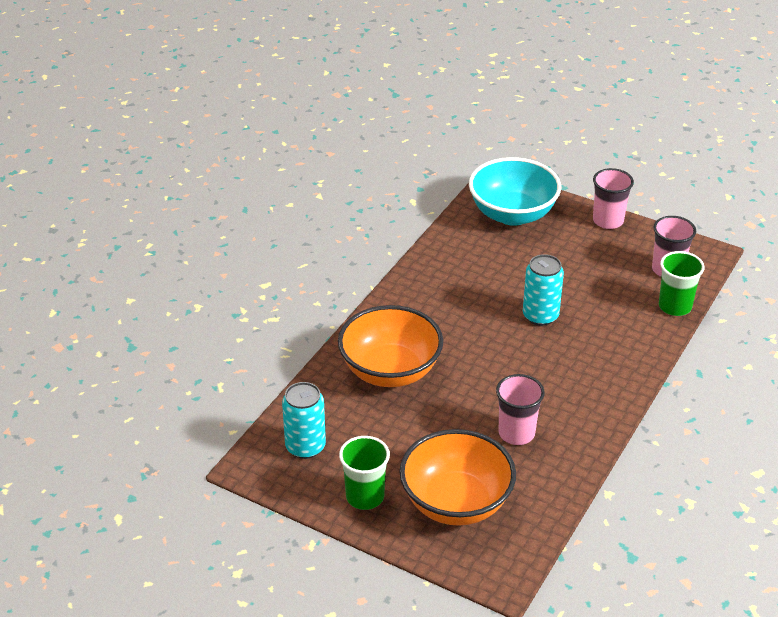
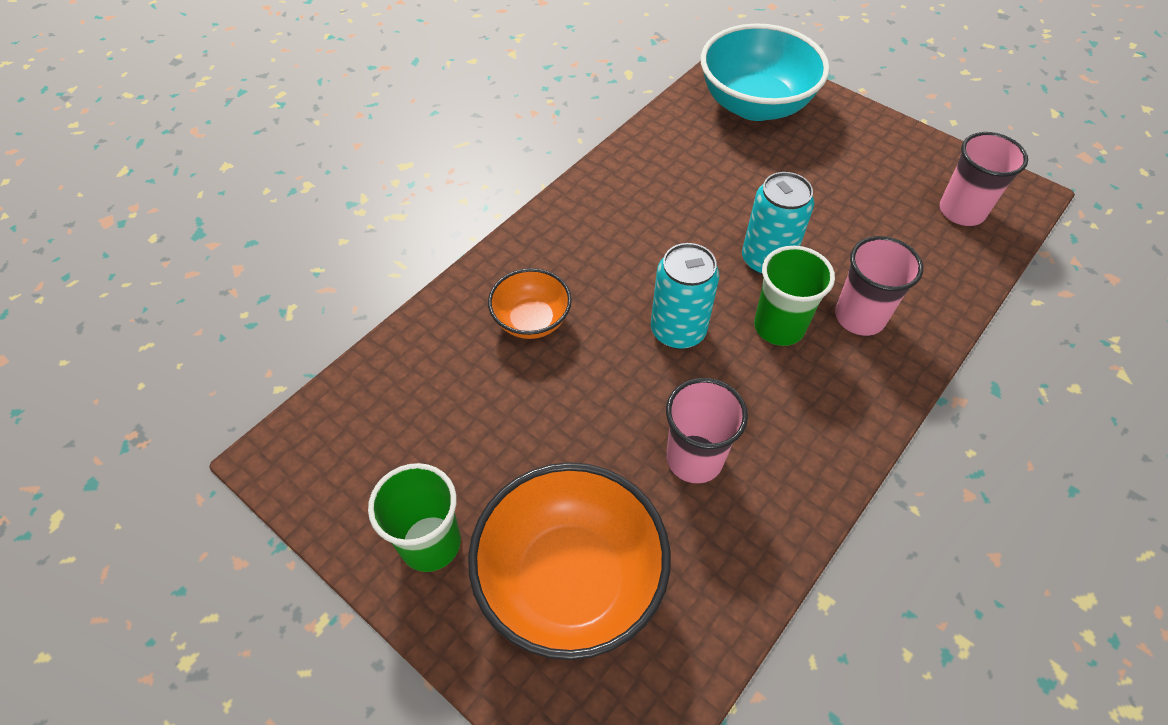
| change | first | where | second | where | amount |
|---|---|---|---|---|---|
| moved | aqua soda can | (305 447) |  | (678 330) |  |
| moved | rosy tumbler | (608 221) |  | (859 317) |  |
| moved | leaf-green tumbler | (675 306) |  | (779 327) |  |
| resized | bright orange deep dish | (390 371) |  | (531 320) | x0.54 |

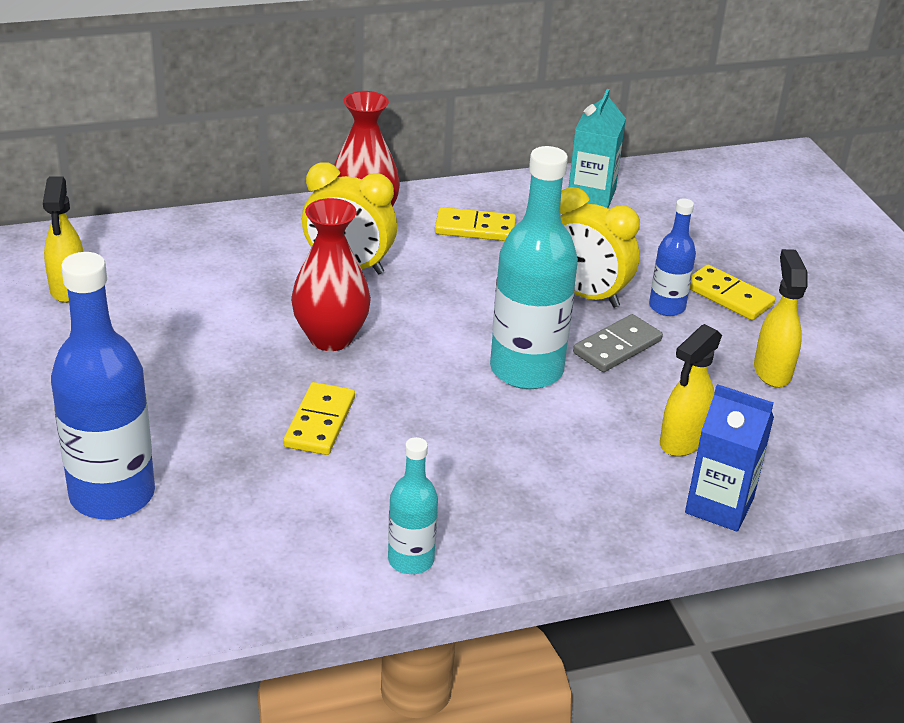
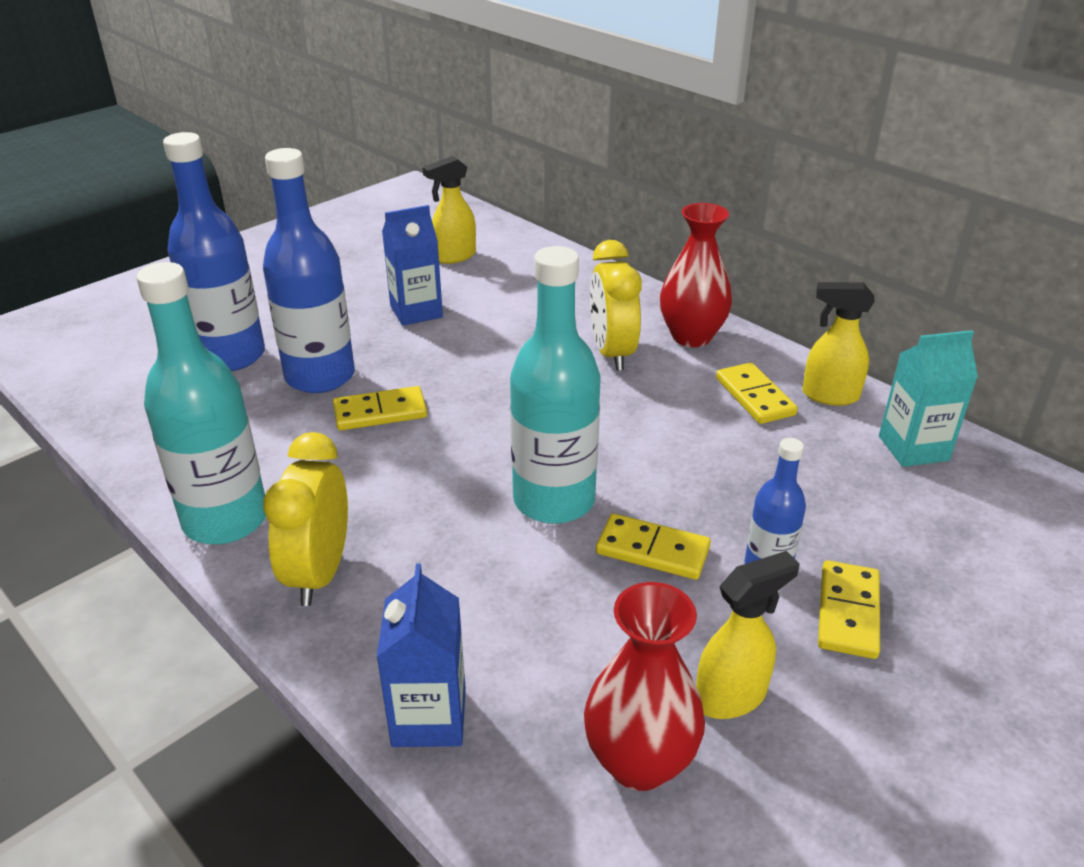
| change | first | where | second | where | amount |
|---|---|---|---|---|---|
| added |  |  | blue flask | (320 376) |  |
| added |  |  | blue juice carton | (416 312) |  |
| moved | scarlet vase | (331 338) |  | (639 762) |  |
| moved | golden bedside clock | (585 295) |  | (319 573) |  |
| moved | golden spray cleaner | (682 442) |  | (829 396) |  |
| recoloured | ash-grey domino | (617 347) | golden domino | (652 550) |  |
| resized | aqua flask | (411 560) |  | (225 520) | x1.88 |

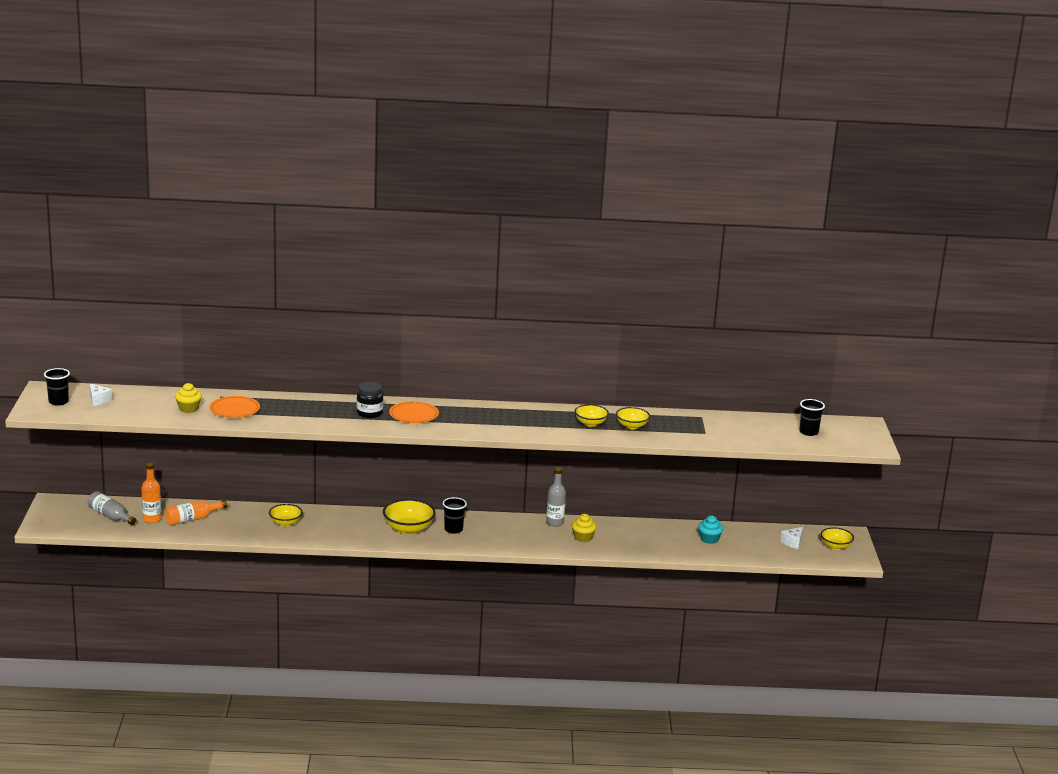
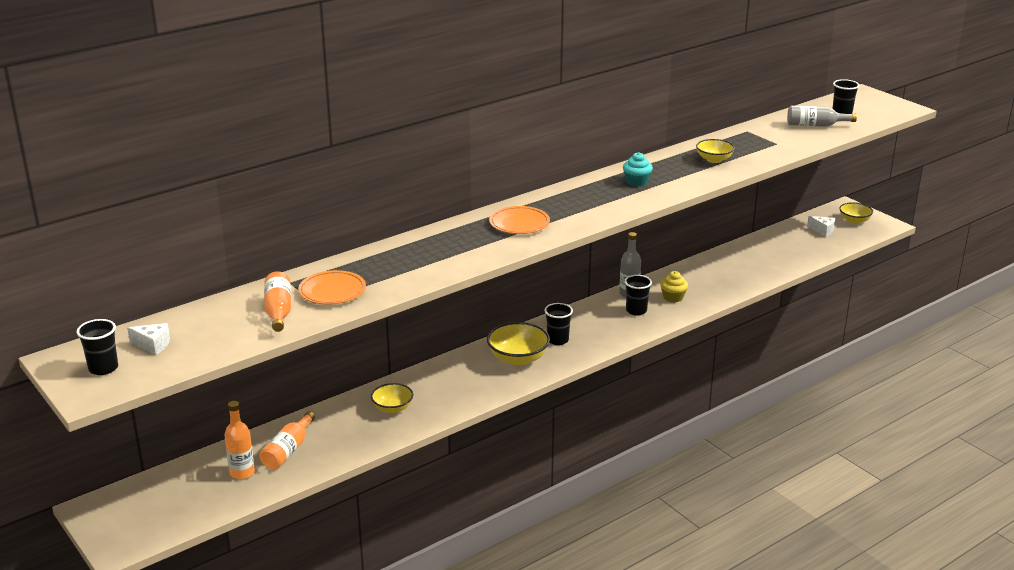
| change | first | where | second | where | amount |
|---|---|---|---|---|---|
| removed | black jar | (369 413) |  |  |  |
| removed | golden deep dish | (590 423) |  |  |  |
| added |  |  | black tumbler | (636 311) |  |
| moved | ash-grey flask | (110 516) |  | (815 125) |  |
| moved | aqua muffin | (709 539) |  | (636 182) |  |
| replaced | golden muffin | (188 408) | bright orange flask | (278 311) |  |
| turned | white cheese wedge | (793 542) |  | (823 230) | 60 degrees counterclockwise |

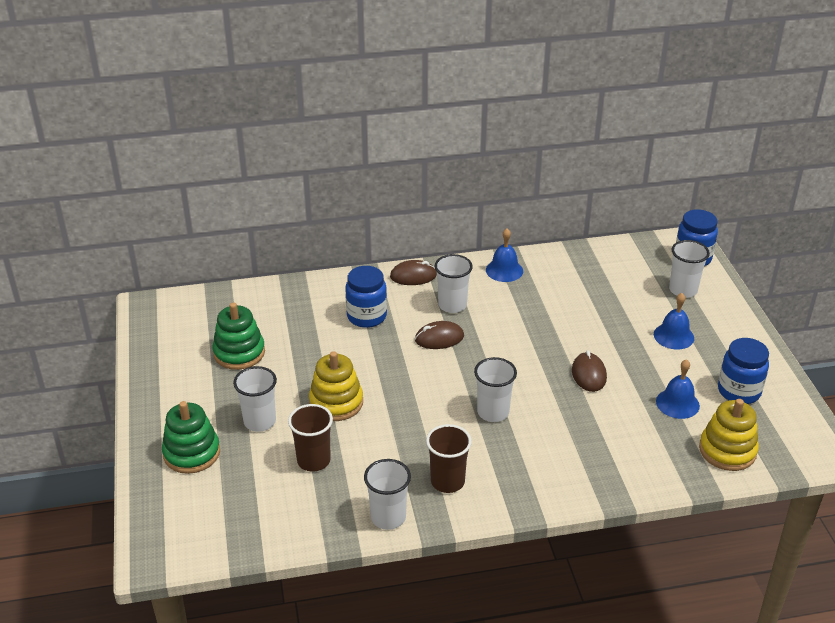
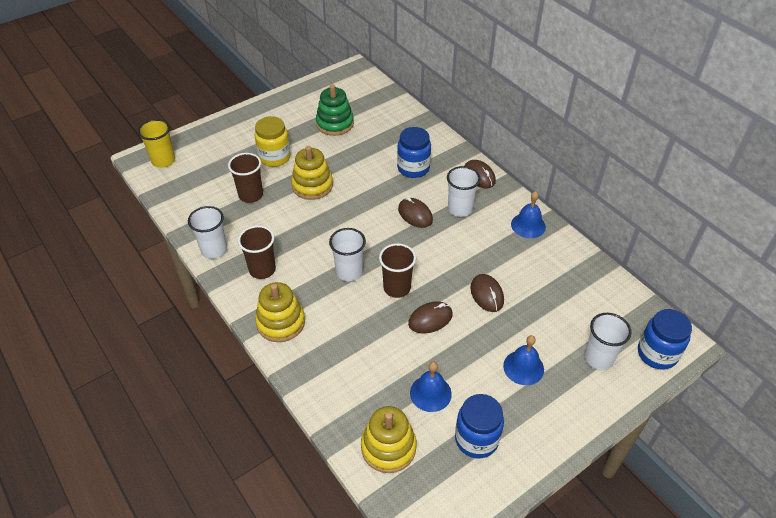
| change | first | where | second | where | amount |
|---|---|---|---|---|---|
| removed | leaf-green stacking toy | (192 453) |  |  |  |
| added |  |  | golden tumbler | (163 161) |  |
| added |  |  | golden stacking toy | (280 322) |  |
| added |  |  | russet tumbler | (397 288) |  |
| added |  |  | russet mouse | (487 294) |  |
| replaced | white tumbler | (260 421) | golden jar | (274 157) |  |

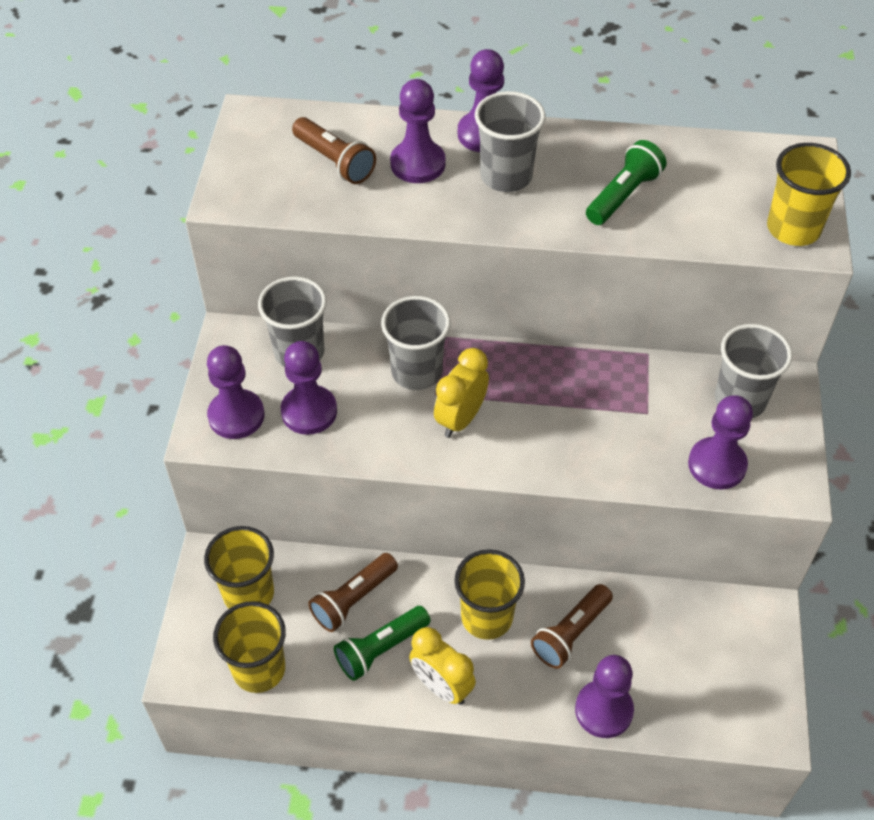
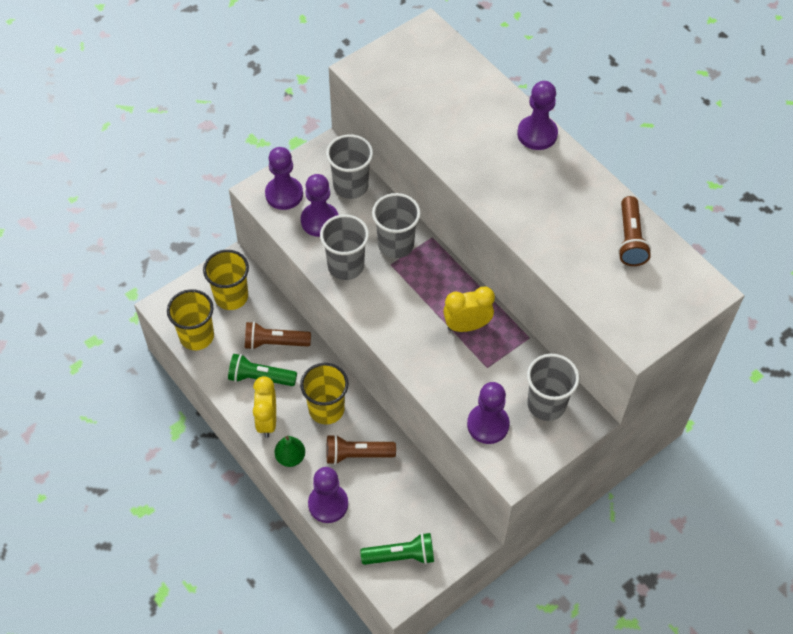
| change | first | where | second | where | amount |
|---|---|---|---|---|---|
| removed | purple game pawn | (417 164) |  |  |  |
| removed | golden tumbler | (793 229) |  |  |  |
| added |  |  | leaf-green pear | (290 457) |  |
| moved | russet pocket torch | (335 161) |  | (630 239) |  |
| moved | golden bedside clock | (460 419) |  | (467 326) |  |
| moved | ash-grey tumbler | (506 176) |  | (346 266) |  |
| moved | leaf-green pocket torch | (623 195) |  | (401 556) |  |

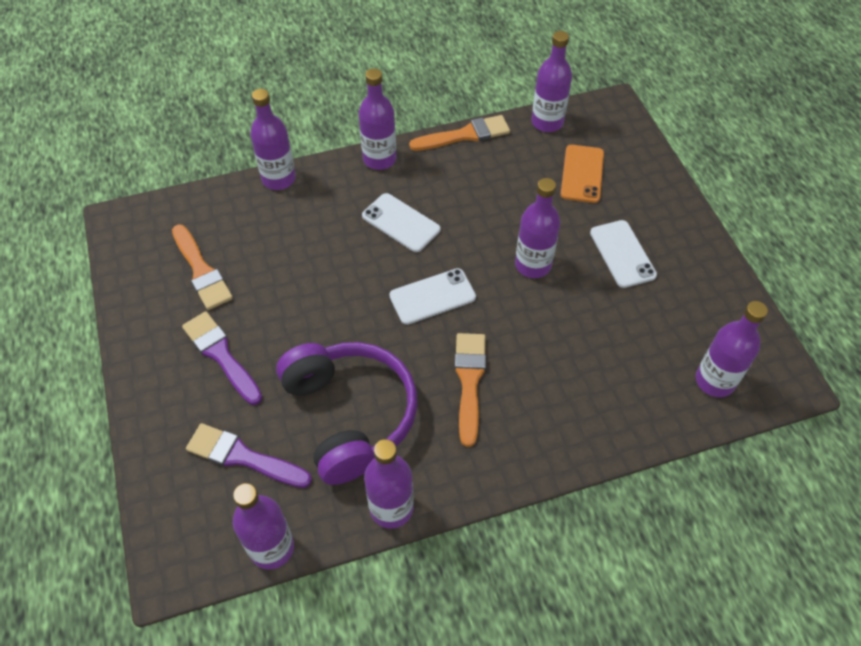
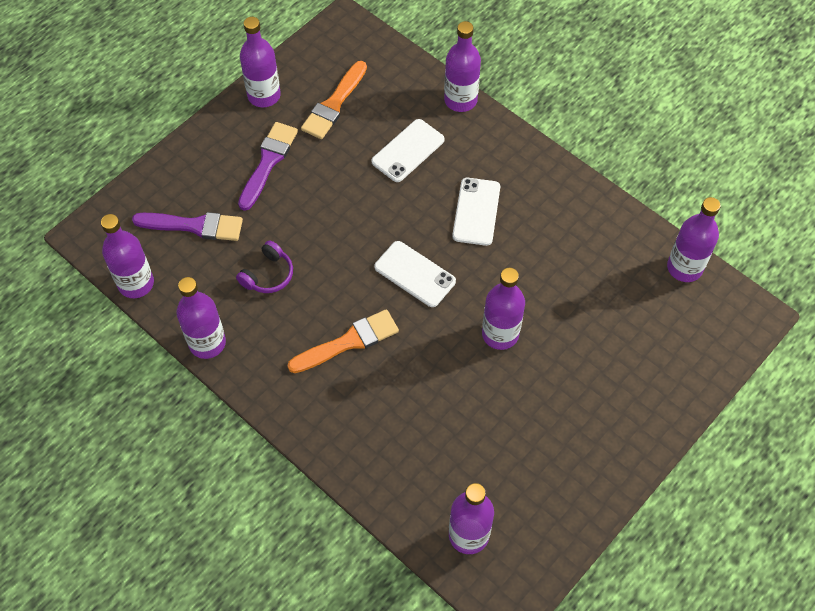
| change | first | where | second | where | amount |
|---|---|---|---|---|---|
| removed | bright orange paint brush | (465 135) |  |  |  |
| removed | bright orange phone | (582 174) |  |  |  |
| moved | purple flask | (379 159) |  | (264 95) |  |
| moved | white phone | (622 254) |  | (408 151) |  |
| turned | purple paint brush | (243 457) |  | (194 226) | 105 degrees clockwise |
| resized | purple headphones | (350 415) |  | (268 275) | x0.43 |

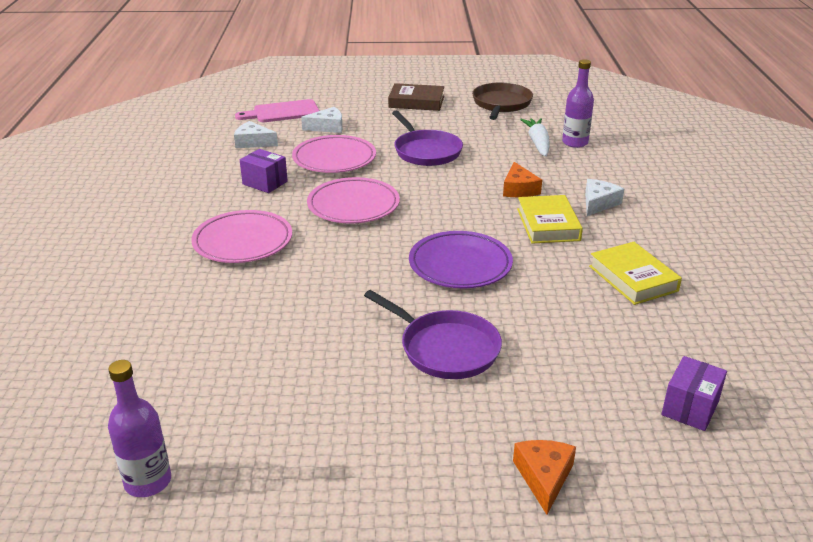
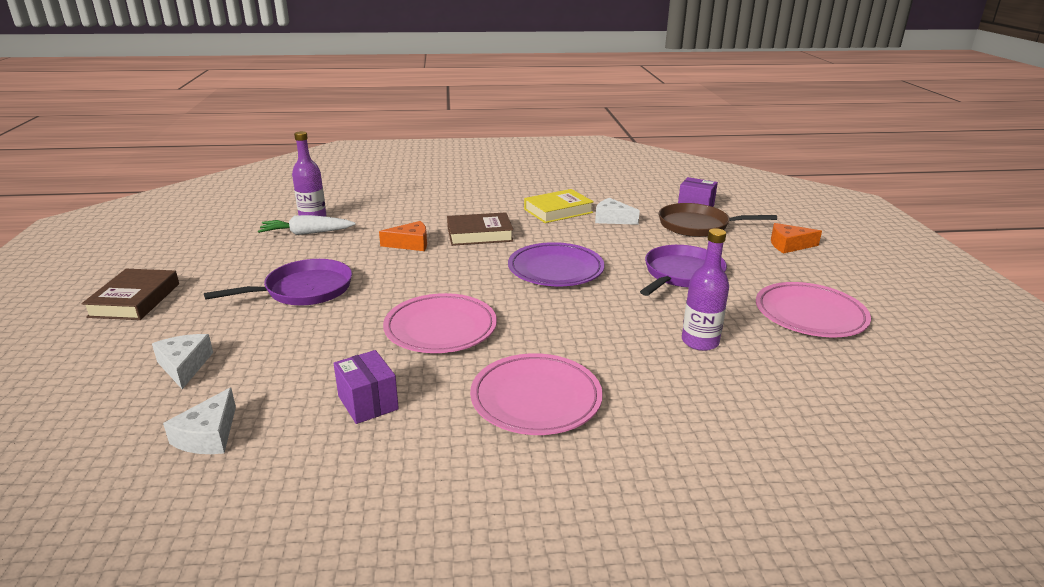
| change | first | where | second | where | amount |
|---|---|---|---|---|---|
| removed | rosy chopping board | (282 112) |  |  |  |
| moved | purple flask | (148 481) |  | (700 342) |  |
| moved | rosy plate | (334 159) |  | (810 315) |  |
| moved | russet frying pan | (501 104) |  | (697 226) |  |
| moved | white cheese wedge | (598 203) |  | (612 219) |  |
| recoloured | golden book | (548 224) | russet book | (479 234) |  |
| turned | purple box | (265 183) |  | (368 403) | 60 degrees counterclockwise |

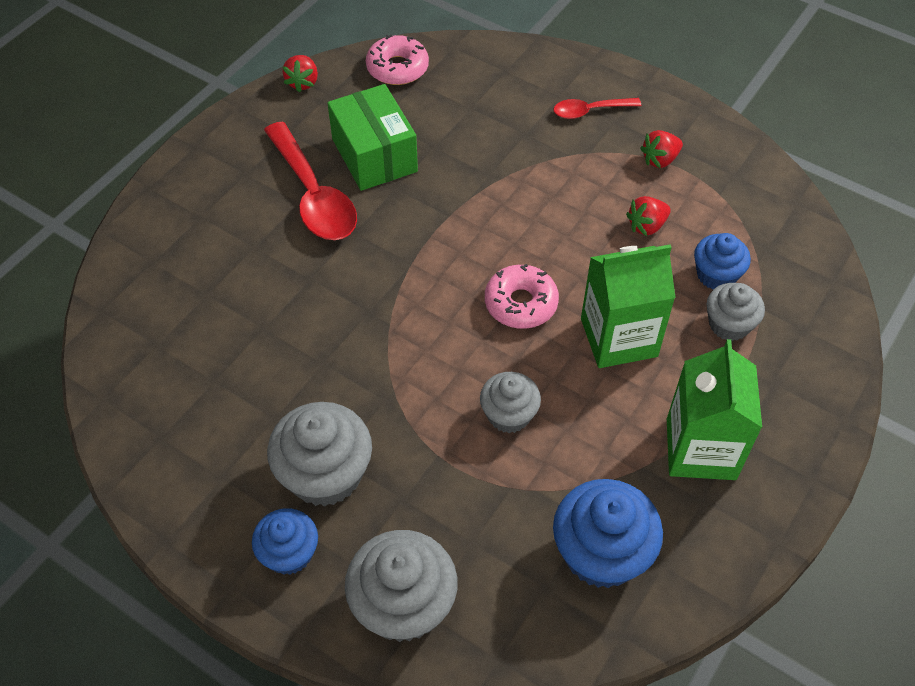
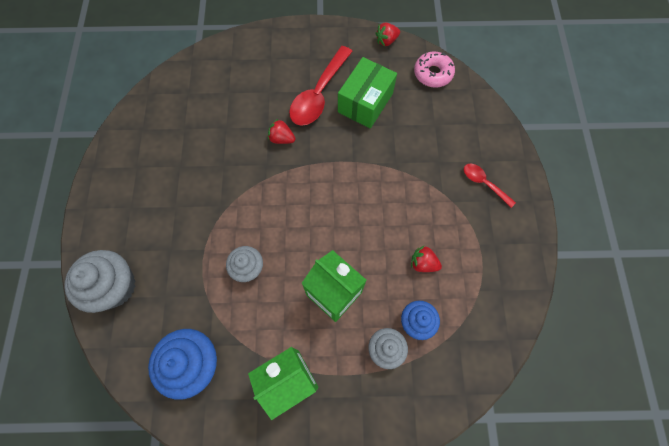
| change | first | where | second | where | amount |
|---|---|---|---|---|---|
| removed | blue muffin | (289 553) |  |  |  |
| removed | ash-grey muffin | (325 474) |  |  |  |
| removed | rosy doughnut | (521 303) |  |  |  |
| moved | scarlet berry | (660 160) |  | (281 139) |  |

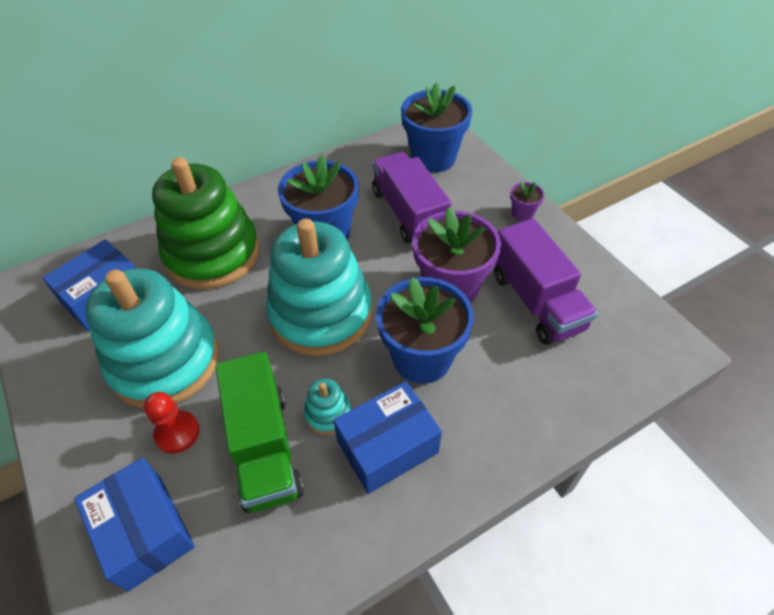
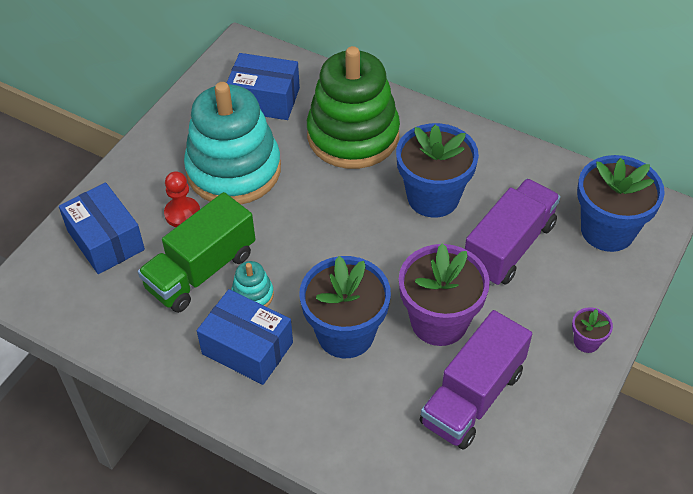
| change | first | where | second | where | amount |
|---|---|---|---|---|---|
| removed | aqua stacking toy | (321 314) |  |  |  |
| turned | blue box | (145 531) |  | (106 240) | 60 degrees counterclockwise |

